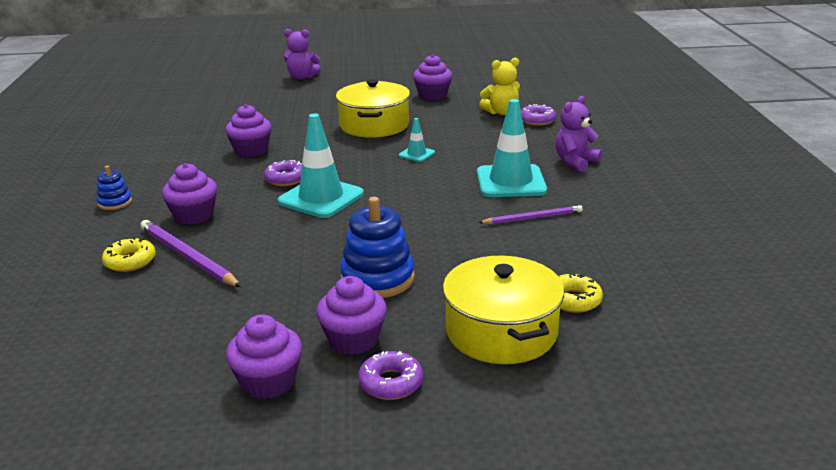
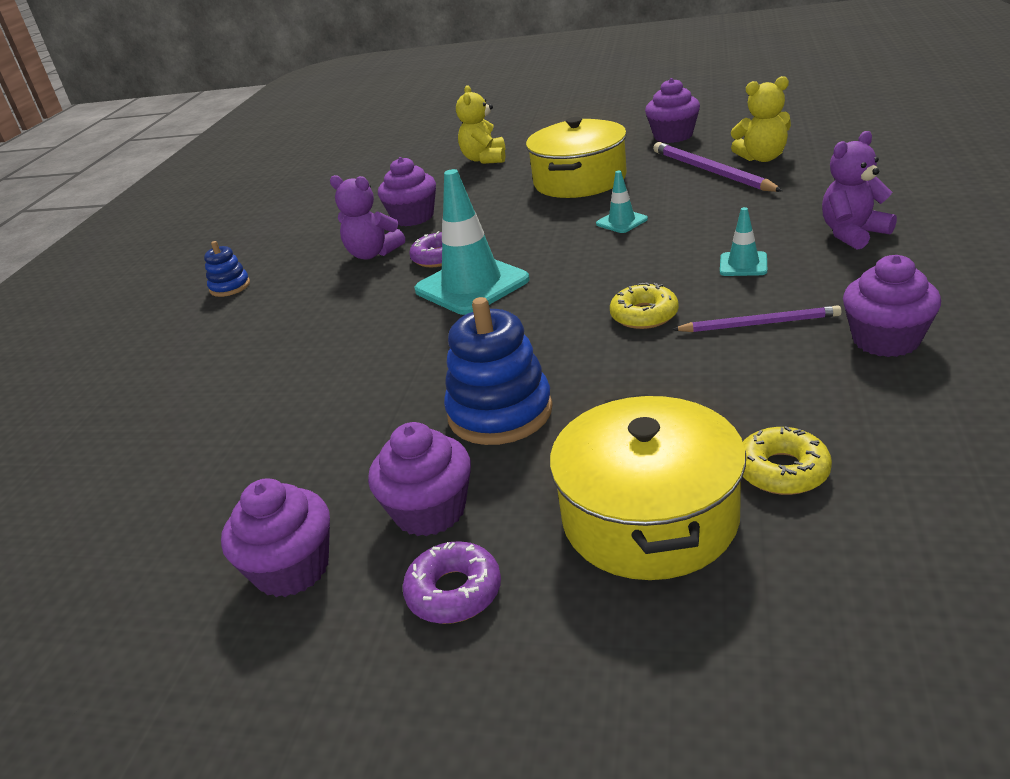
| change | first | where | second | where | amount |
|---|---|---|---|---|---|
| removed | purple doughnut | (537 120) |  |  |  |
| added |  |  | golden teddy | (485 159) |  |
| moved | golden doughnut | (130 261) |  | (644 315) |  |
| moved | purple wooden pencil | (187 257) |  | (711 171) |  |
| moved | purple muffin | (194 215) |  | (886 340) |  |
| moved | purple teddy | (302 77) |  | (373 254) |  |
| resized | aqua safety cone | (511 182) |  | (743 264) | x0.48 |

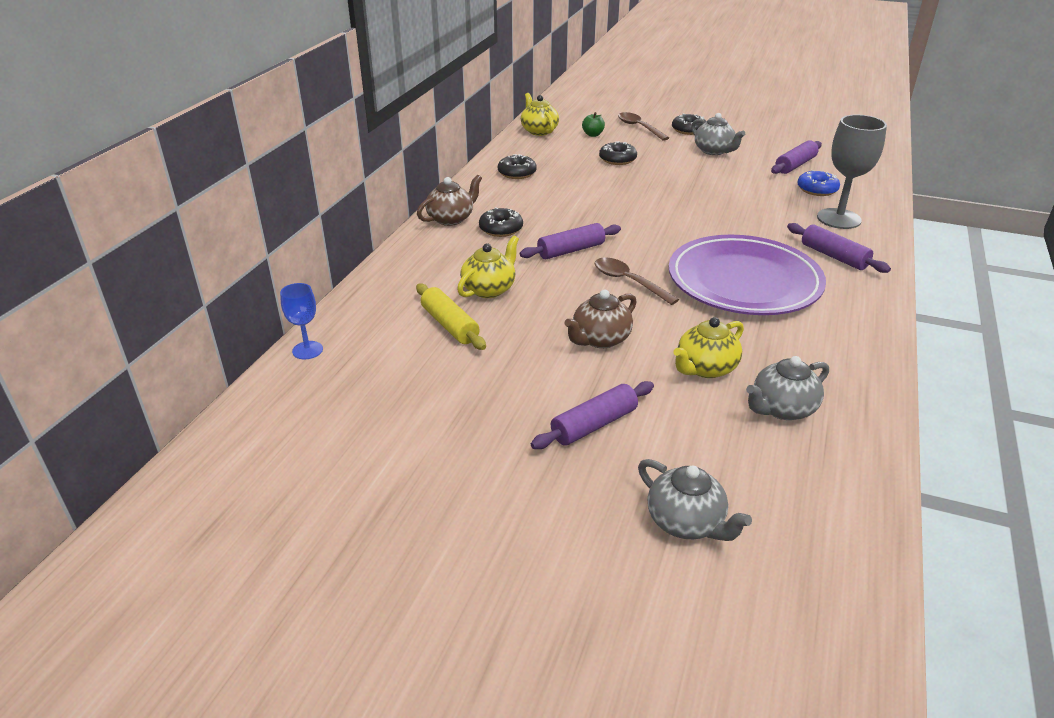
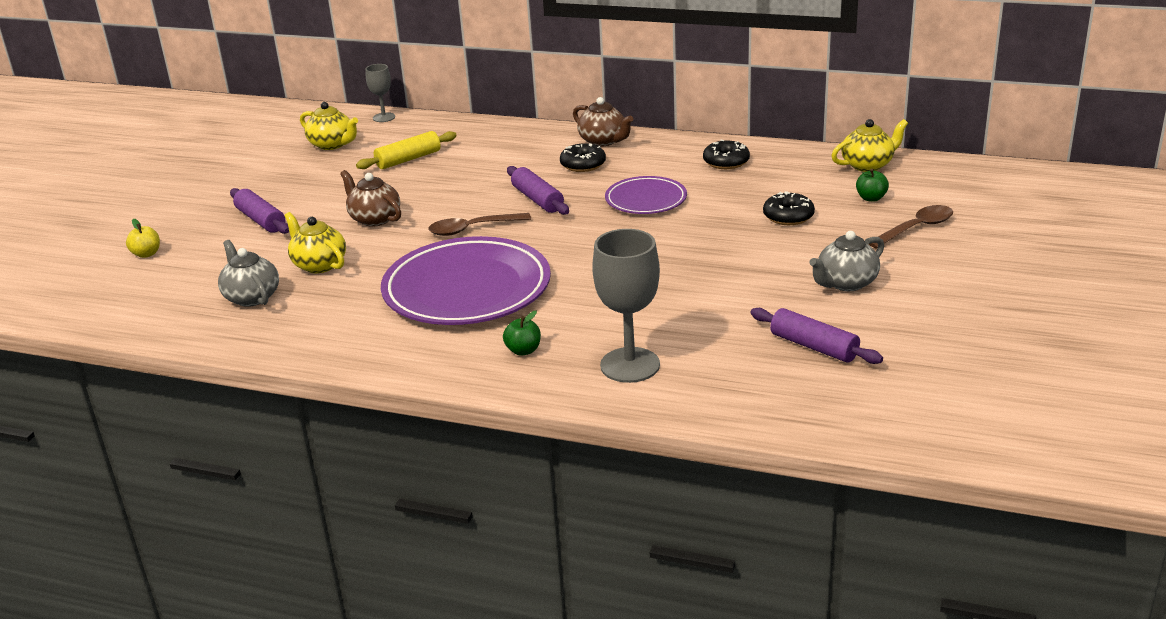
| change | first | where | second | where | amount |
|---|---|---|---|---|---|
| removed | black doughnut | (688 130) |  |  |  |
| removed | blue doughnut | (817 189) |  |  |  |
| added |  |  | purple plate | (646 200) |  |
| moved | golden teapot | (489 289) |  | (332 144) |  |
| replaced | ash-grey teapot | (686 522) | golden apple fruit | (146 254) |  |
| replaced | purple pastry roller | (834 256) | leaf-green apple fruit | (523 350) |  |
| recoloured | blue chalice | (307 350) | ash-grey chalice | (384 117) |  |
| turned | russet teaspoon | (628 282) |  | (472 229) | 150 degrees counterclockwise |

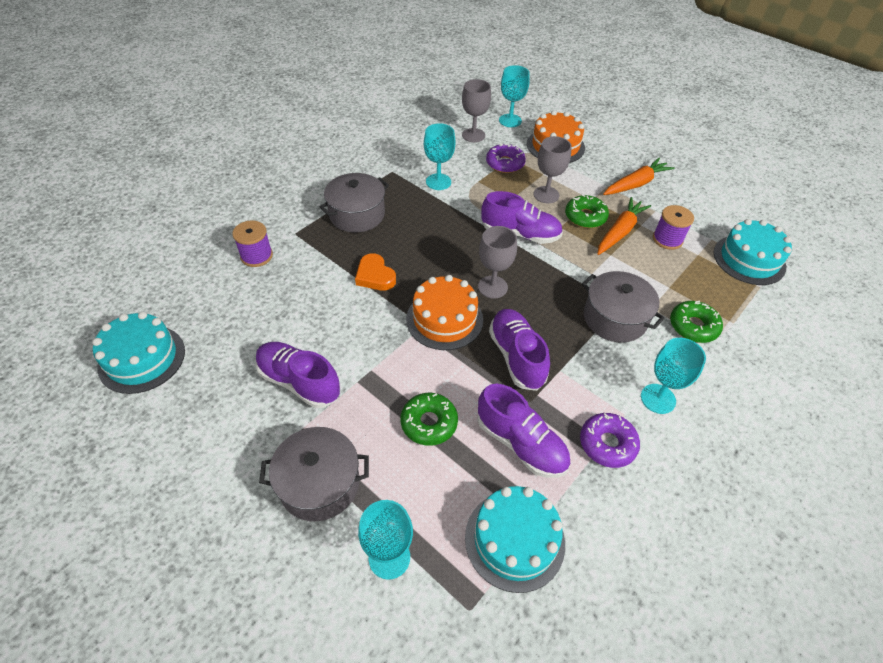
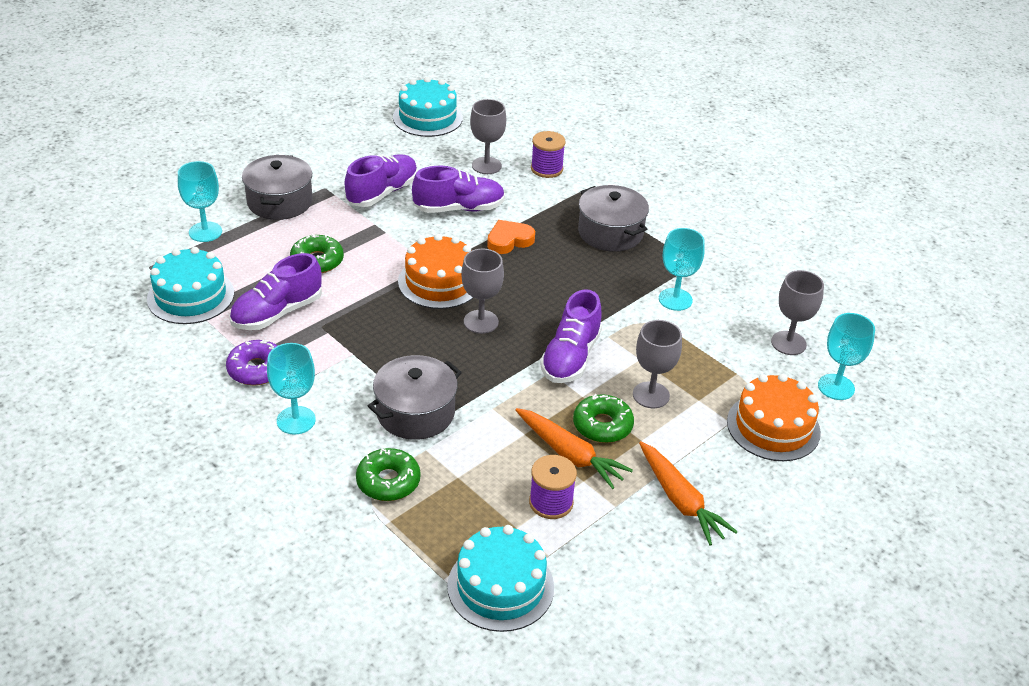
| change | first | where | second | where | amount |
|---|---|---|---|---|---|
| removed | purple doughnut | (505 164) |  |  |  |
| added |  |  | ash-grey chalice | (486 165) |  |
| moved | purple sneaker | (516 357) |  | (459 208) |  |

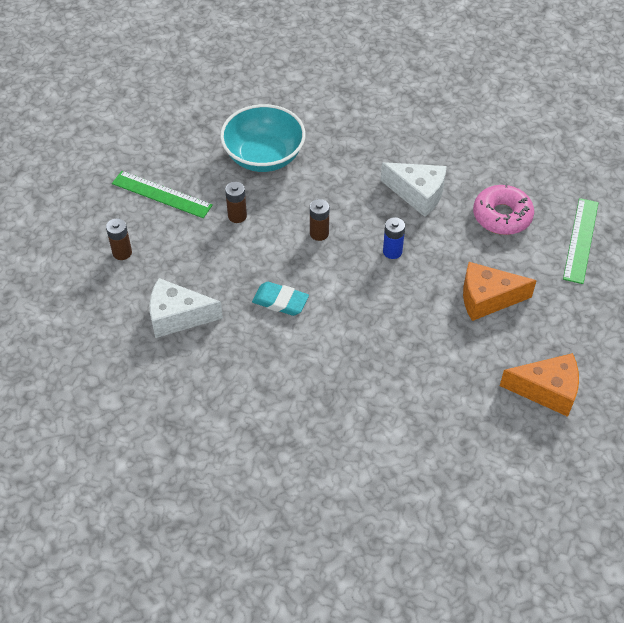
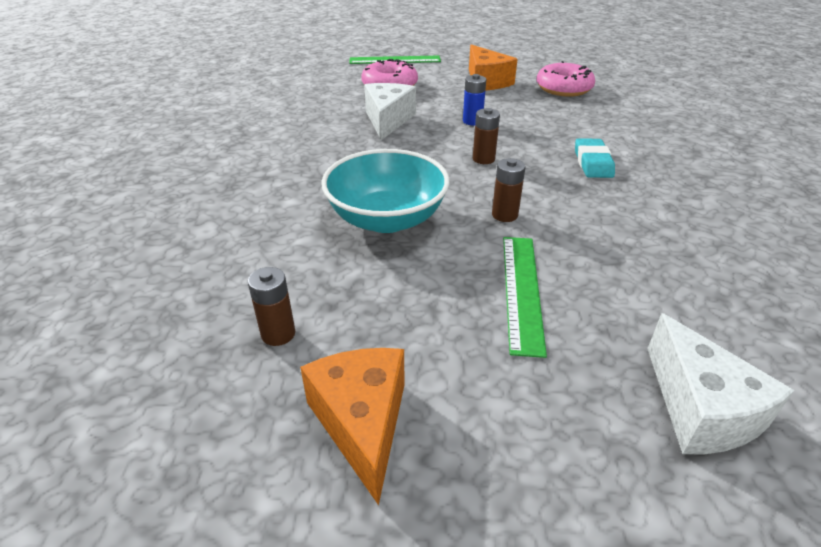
| change | first | where | second | where | amount |
|---|---|---|---|---|---|
| added |  |  | rosy doughnut | (563 88) |  |
| moved | russet power cell | (122 252) |  | (278 334) |  |
| moved | white cheese wedge | (177 316) |  | (700 409) |  |
| moved | bright orange cheese wedge | (547 390) |  | (362 423) |  |

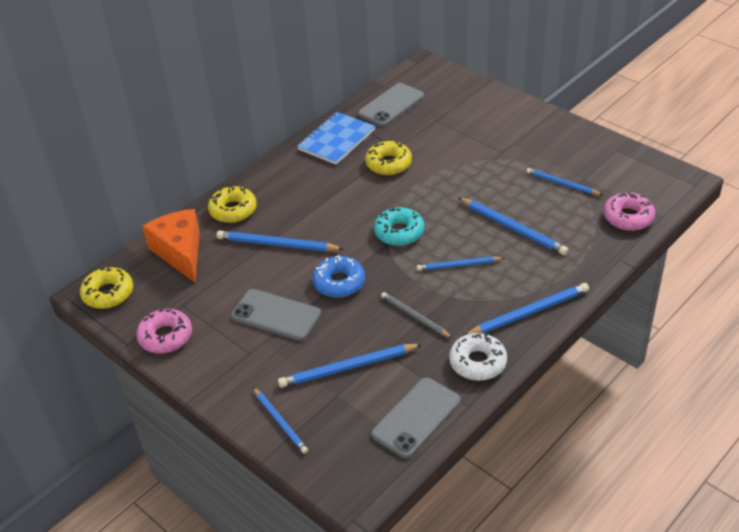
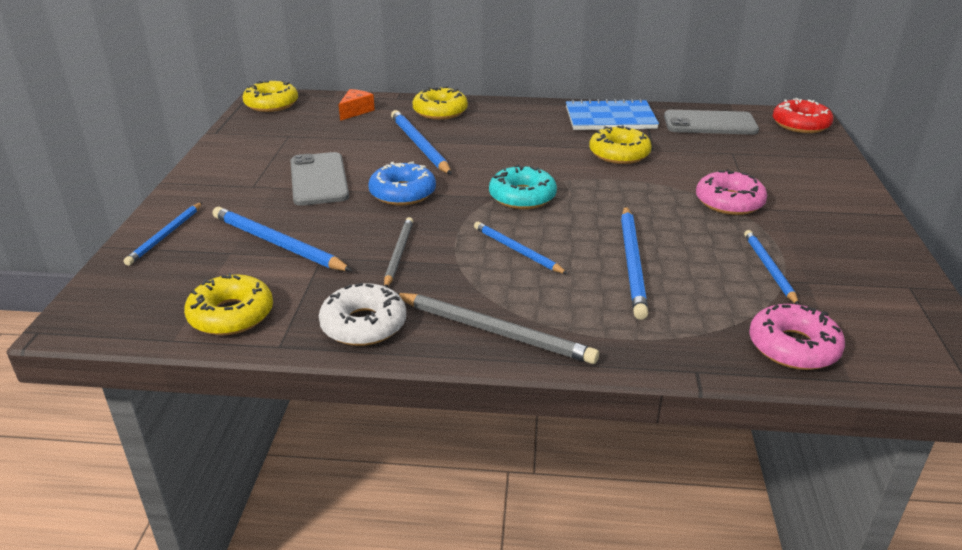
| change | first | where | second | where | amount |
|---|---|---|---|---|---|
| added |  |  | scarlet doughnut | (800 124) |  |
| moved | rosy doughnut | (165 336) |  | (729 202) |  |
| replaced | ash-grey phone | (416 417) | golden doughnut | (231 315) |  |
| recoloured | blue wooden pencil | (529 312) | ash-grey wooden pencil | (495 331) |  |
| resized | bright orange cheese wedge | (180 252) |  | (355 111) | x0.50 |

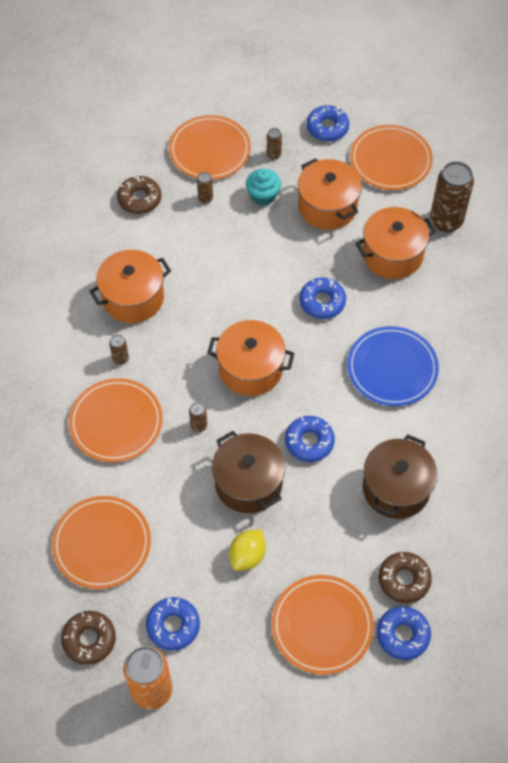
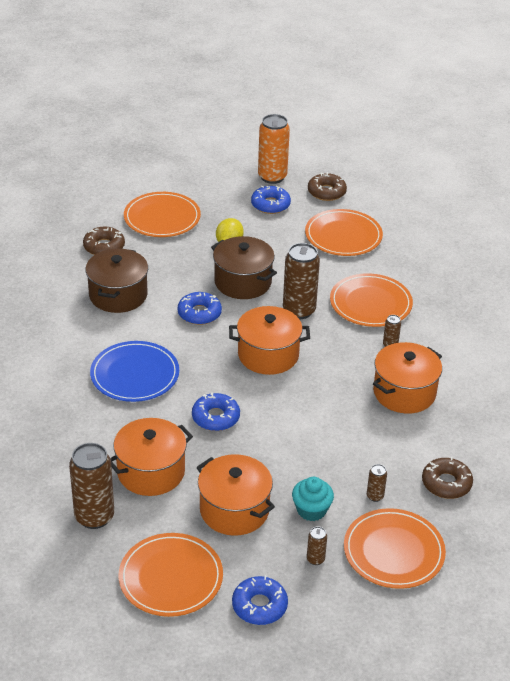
| change | first | where | second | where | amount |
|---|---|---|---|---|---|
| removed | blue doughnut | (402 635) |  |  |  |
| resized | russet soda can | (199 426) |  | (299 311) | x2.21 |

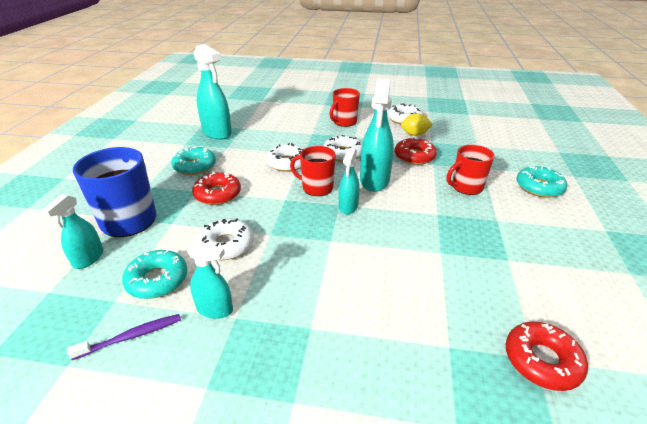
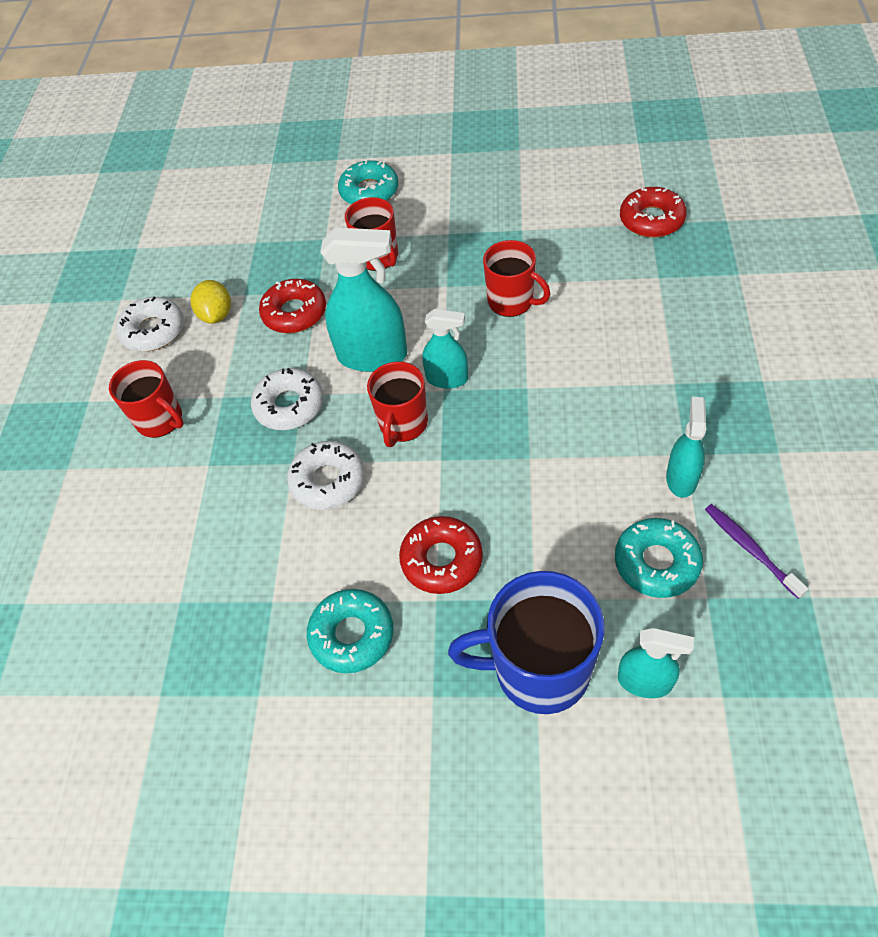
| change | first | where | second | where | amount |
|---|---|---|---|---|---|
| removed | aqua spray cleaner | (217 133) |  |  |  |
| removed | white doughnut | (226 245) |  |  |  |
| added |  |  | scarlet tea mug | (512 302) |  |

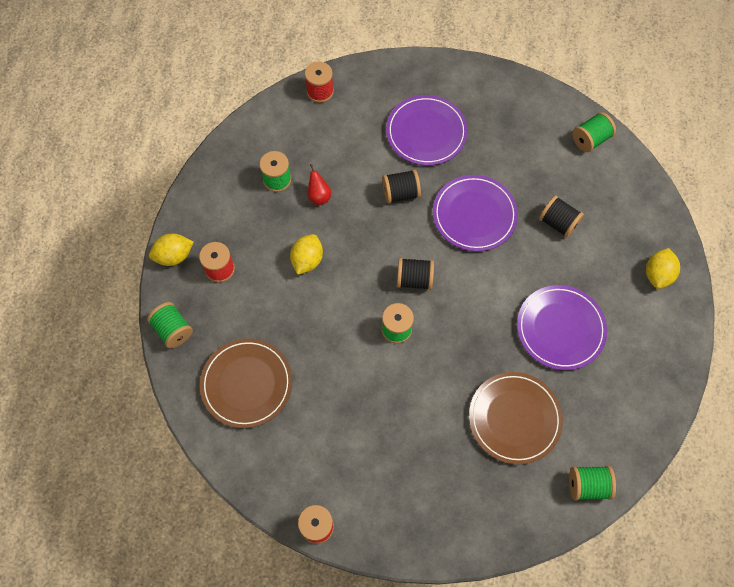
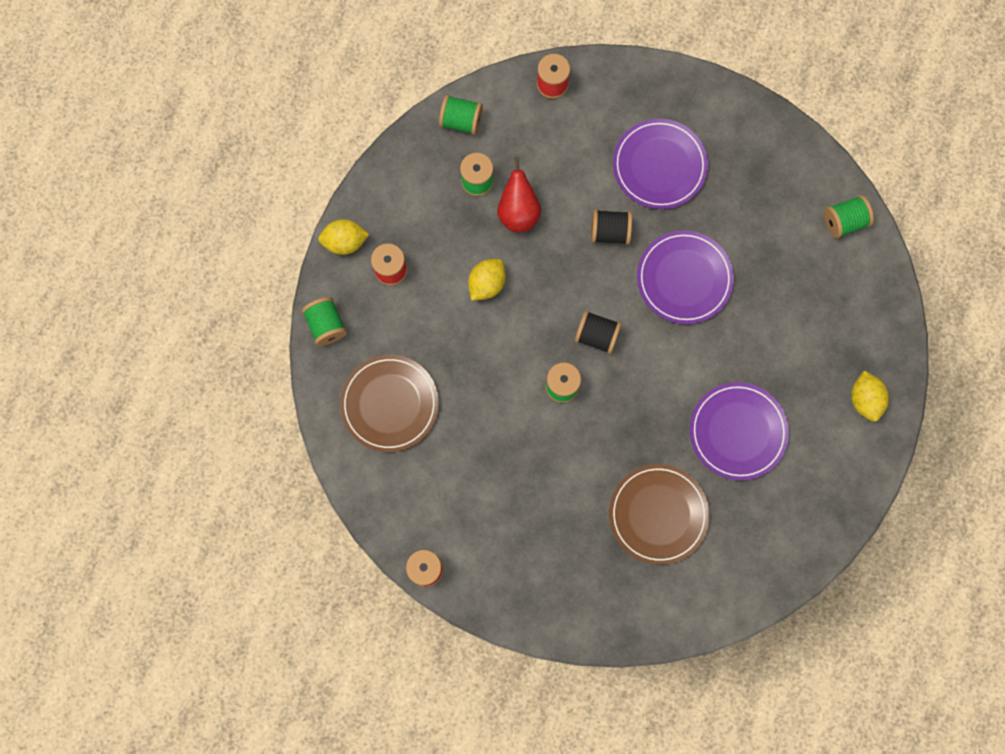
| change | first | where | second | where | amount |
|---|---|---|---|---|---|
| removed | black bobbin | (558 223) |  |  |  |
| moved | leaf-green bobbin | (588 485) |  | (461 121) |  |
| turned | golden citrus fruit | (657 274) |  | (865 399) | 45 degrees counterclockwise |
| resized | scarlet pear | (319 196) |  | (518 212) | x1.60 |

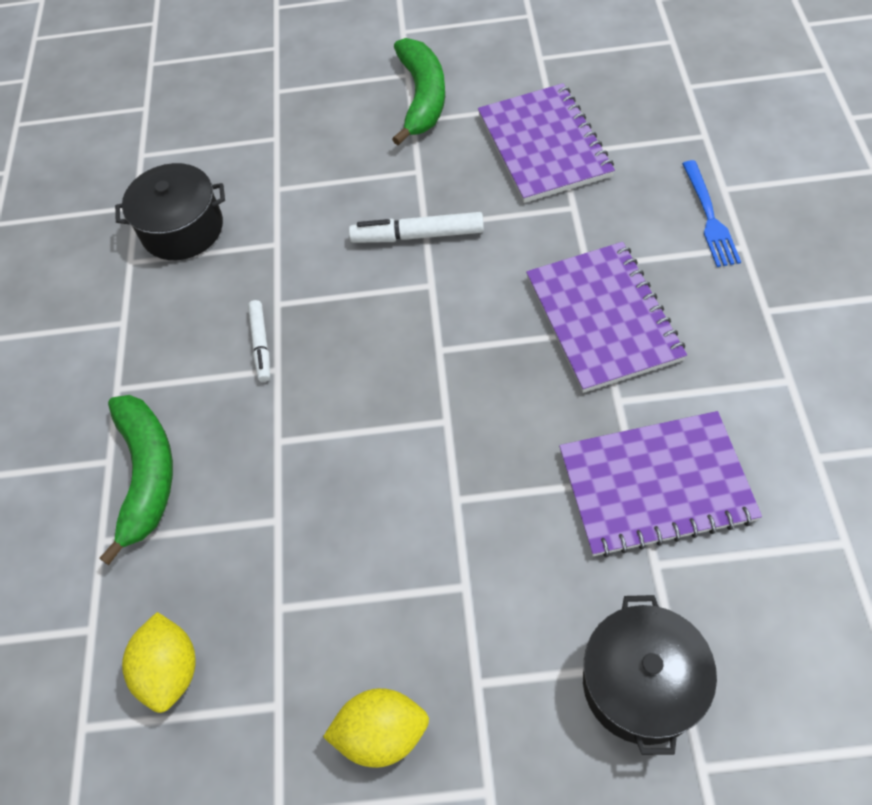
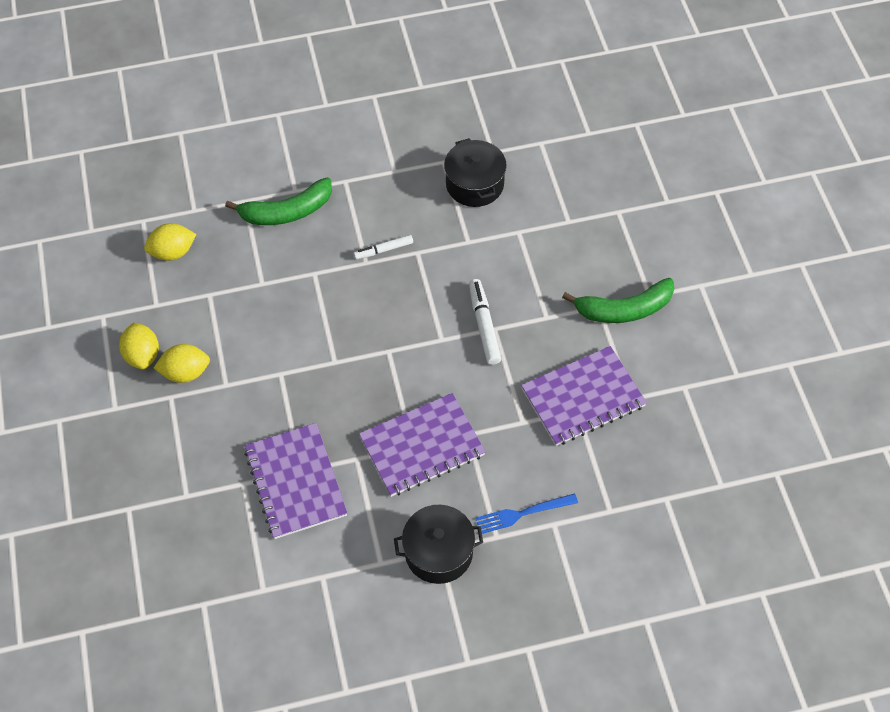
| change | first | where | second | where | amount |
|---|---|---|---|---|---|
| added |  |  | golden citrus fruit | (185 372) |  |
| moved | black pot | (641 684) |  | (438 552) |  |

